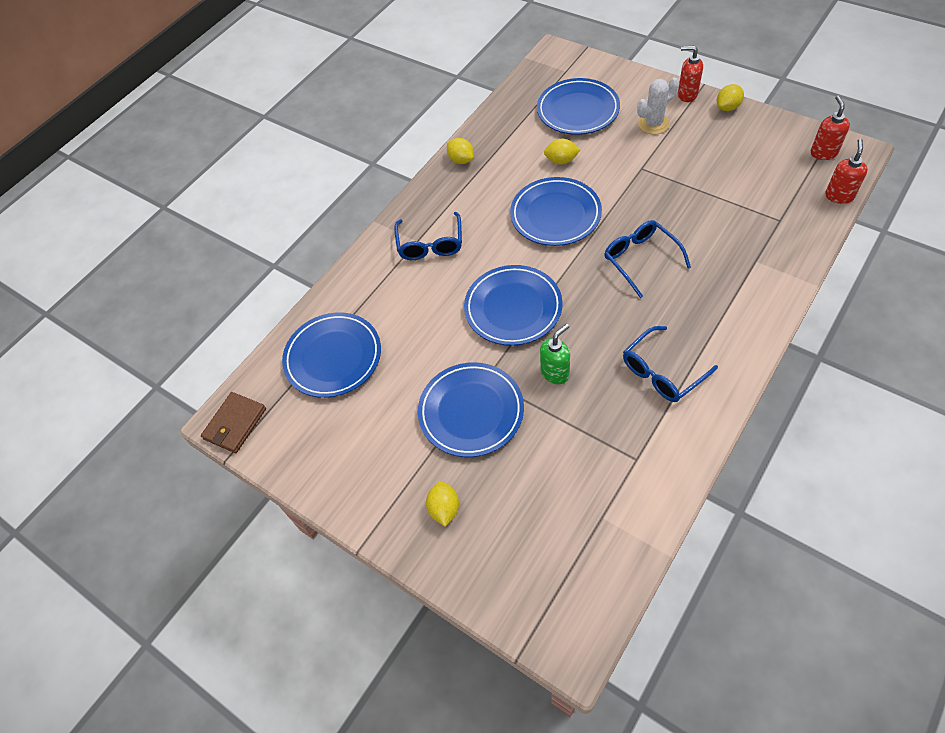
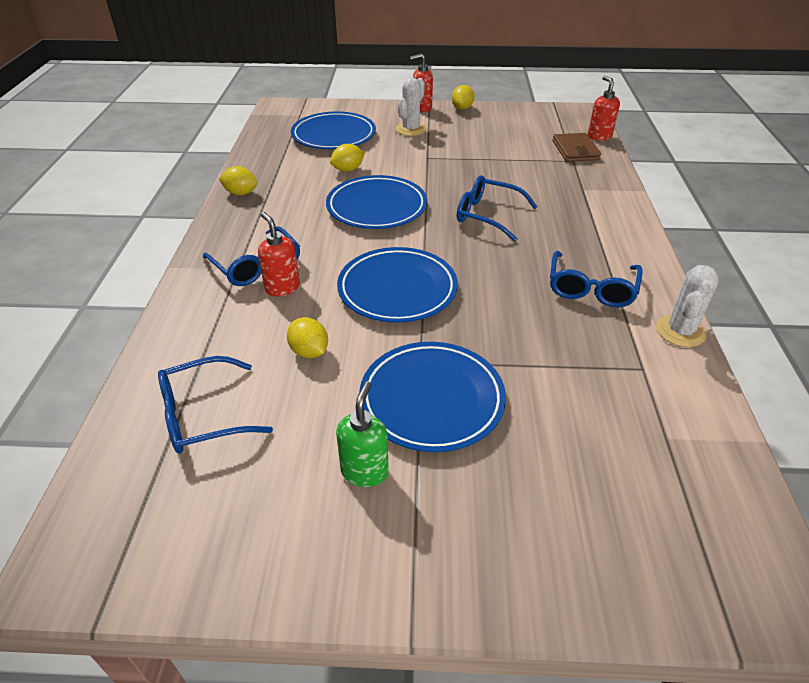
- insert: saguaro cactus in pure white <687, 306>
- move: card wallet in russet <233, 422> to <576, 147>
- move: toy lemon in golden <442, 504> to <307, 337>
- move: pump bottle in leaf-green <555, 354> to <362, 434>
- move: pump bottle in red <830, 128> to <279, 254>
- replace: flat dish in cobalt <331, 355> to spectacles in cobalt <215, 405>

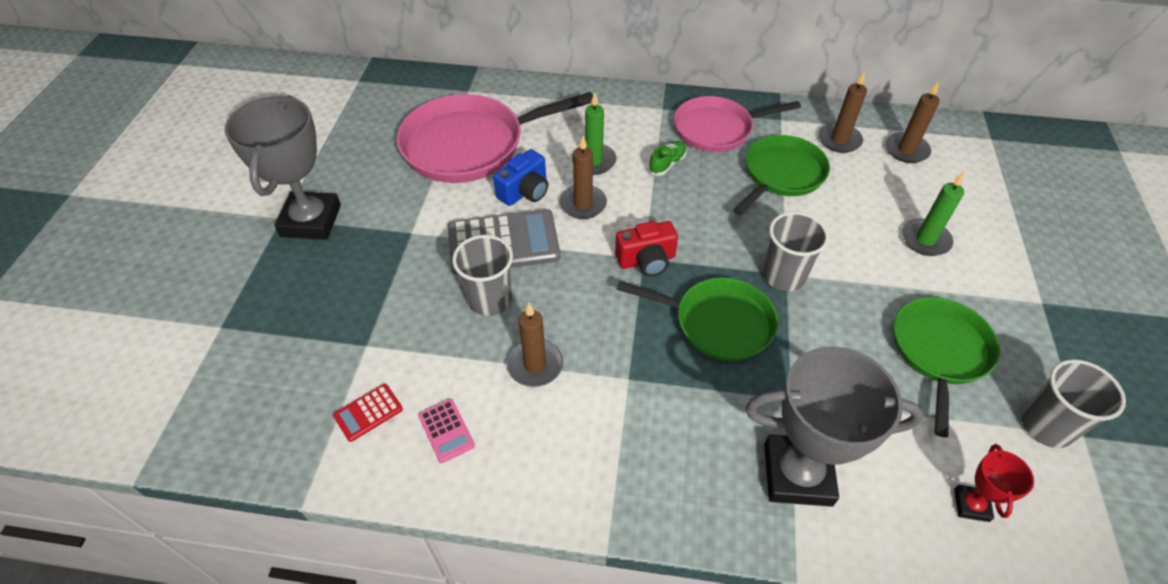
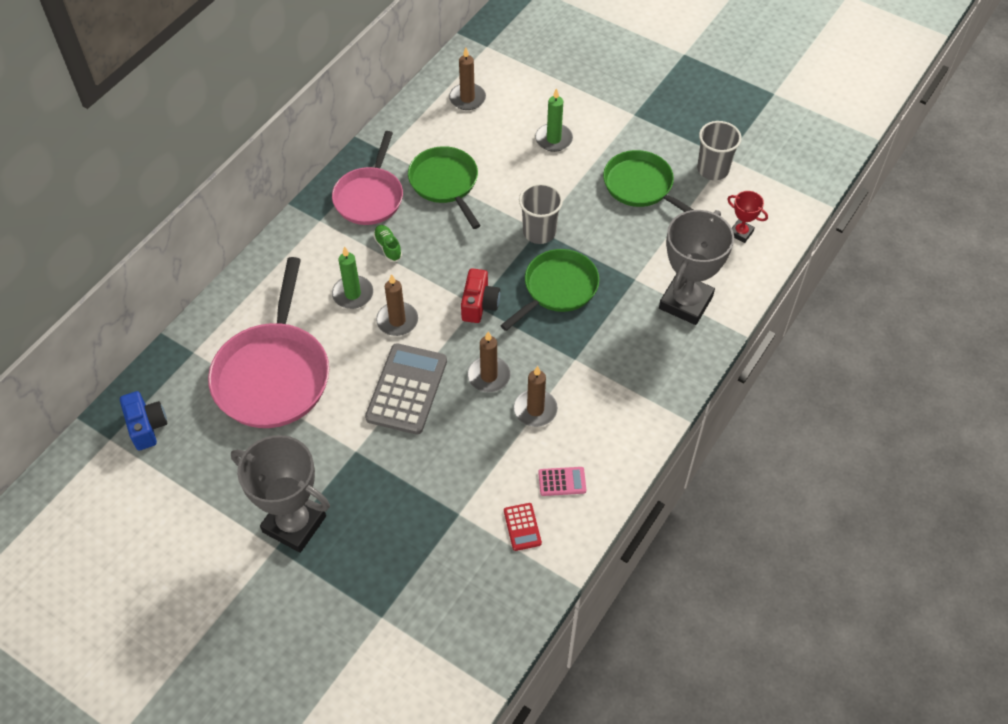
- delete: cup in gray <482, 275>
- move: compact camera in cobalt <520, 177> to <143, 420>
- move: candle in russet <843, 112> to <489, 361>

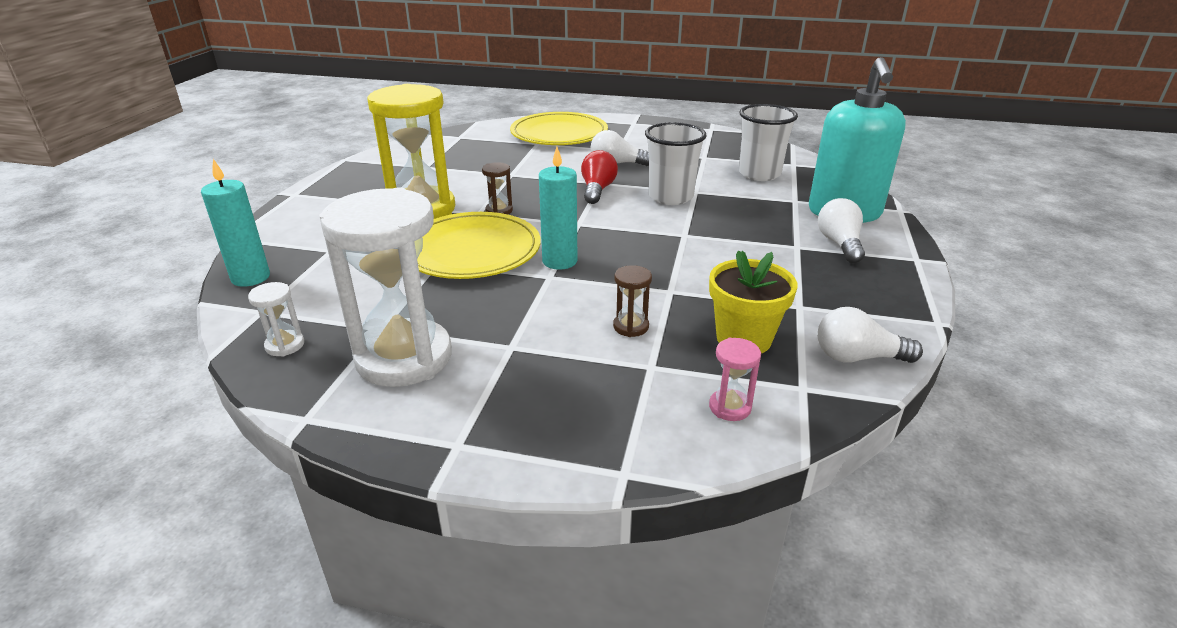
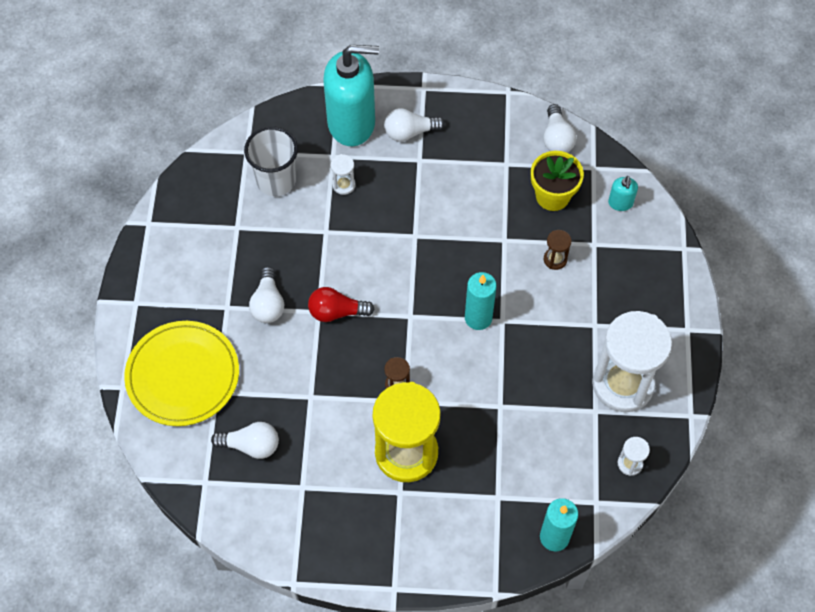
- delete: flat dish in golden <479, 245>
- delete: cup in pure white <676, 163>
- insert: light bulb in pure white <245, 440>
- insert: sandglass in pure white <343, 174>
- replace: sandglass in rose-pink <735, 379> to pump bottle in turquoise <623, 193>

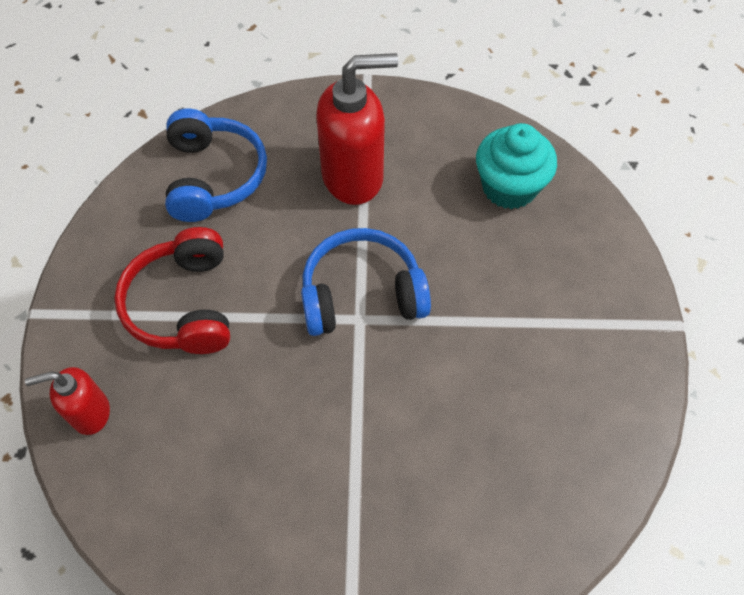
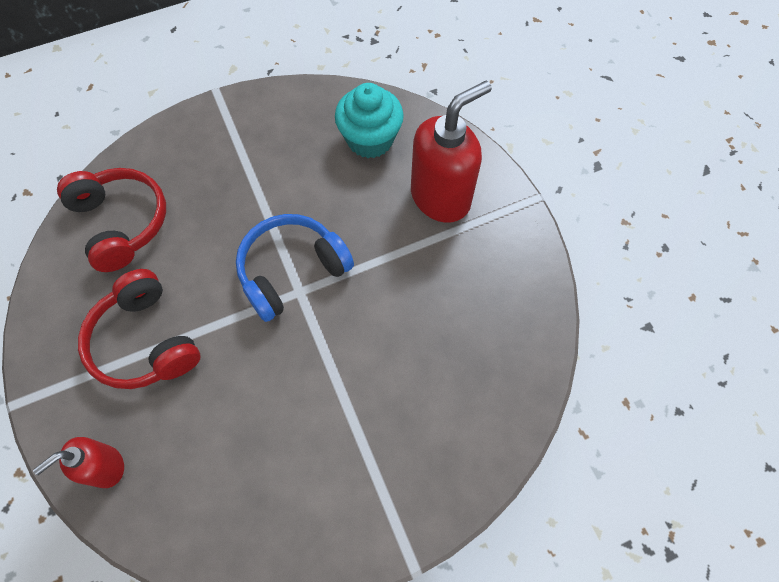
- move: pump bottle in red <357, 129> to <451, 151>
- recolor: over-ear headphones in cobalt <216, 165> to over-ear headphones in red <111, 220>

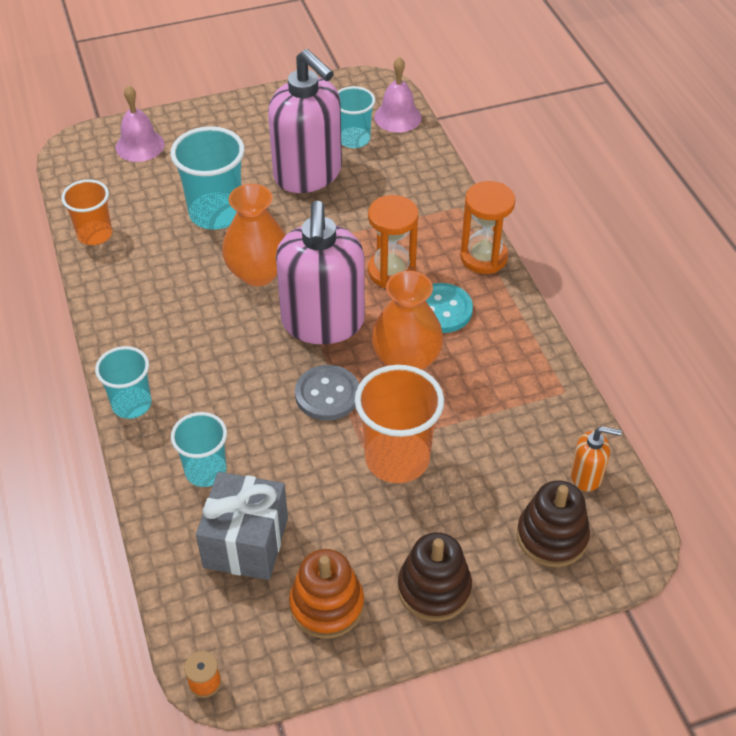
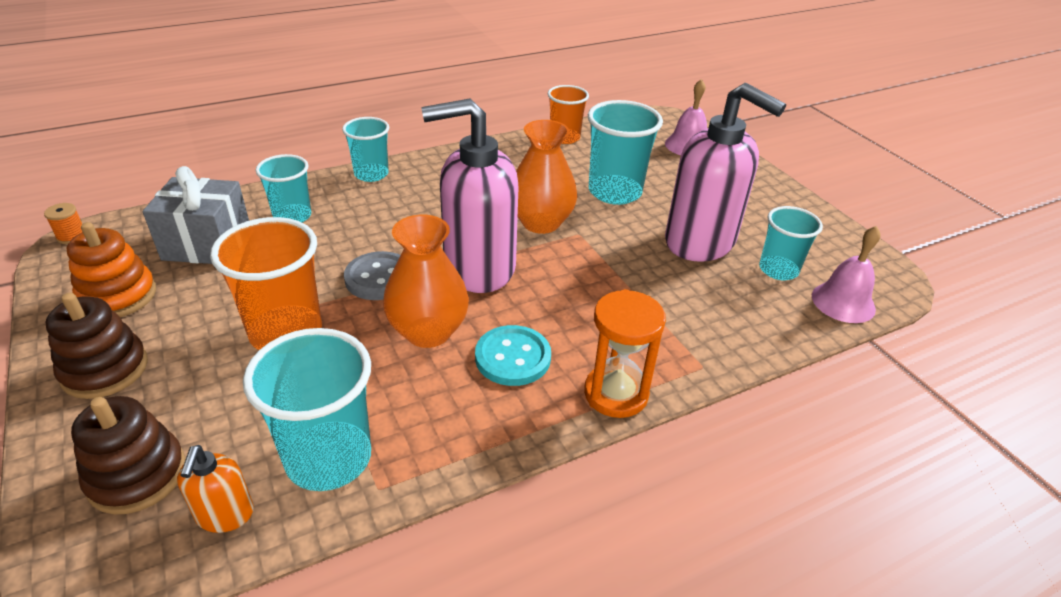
- delete: sandglass in orange <393, 241>
- insert: cup in turquoise <307, 409>
- rotate: pump bottle in rose-pink <305, 121> = <725, 172> 90 degrees counterclockwise

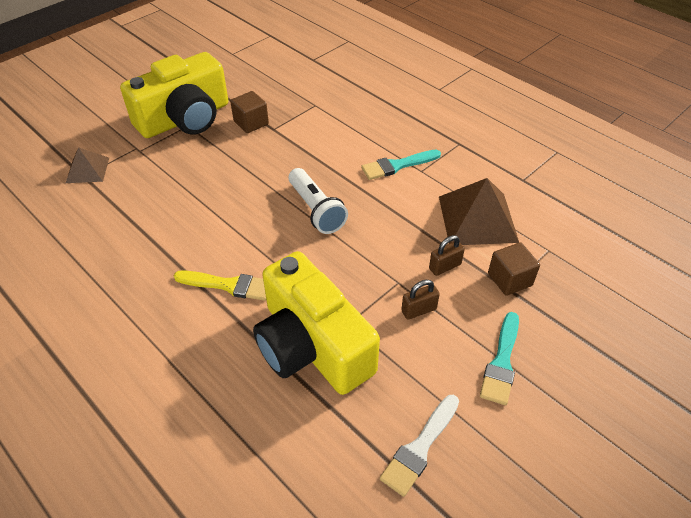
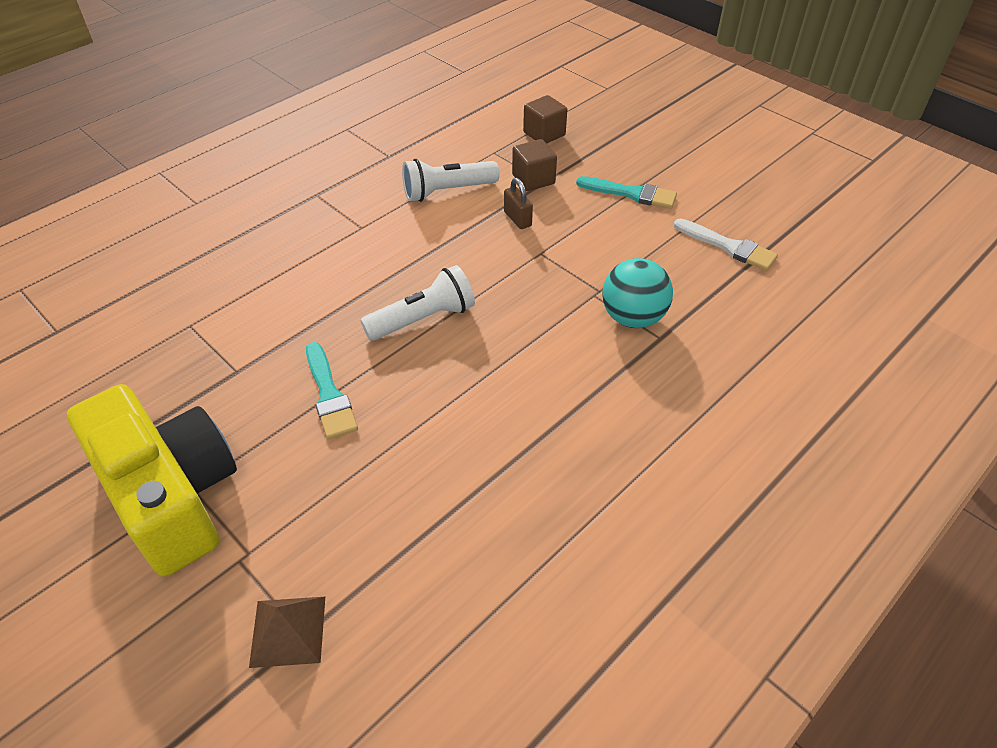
- delete: paintbrush in golden <220, 285>
- delete: lock in russet <420, 299>
- move: cube in russet <249, 112> to <545, 119>
- move: paintbrush in turquoise <401, 165> to <332, 390>
- replace: compact camera in golden <316, 323> to ball in turquoise <637, 293>
- replace: pyramid shape in russet <479, 211> to flashlight in pure white <450, 180>

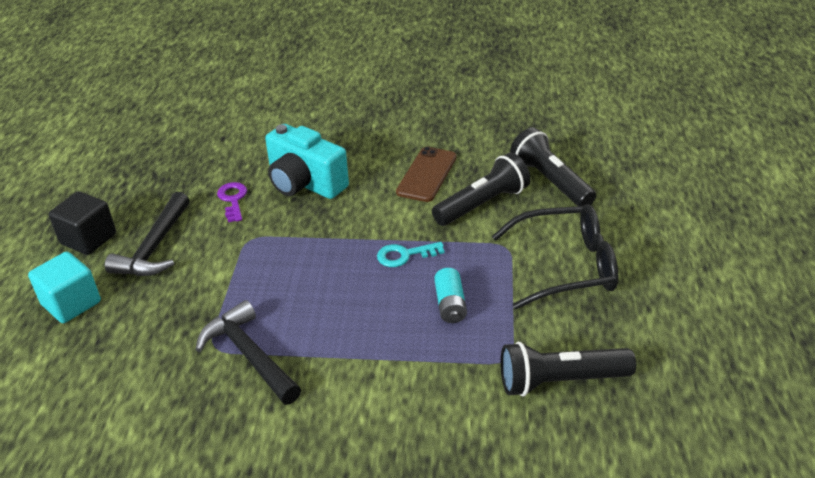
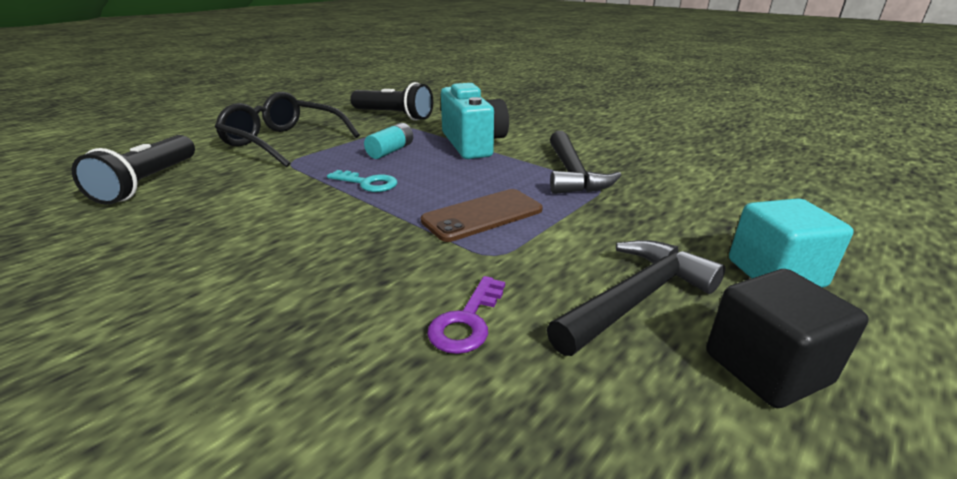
- delete: flashlight in black <481, 189>
- move: compact camera in turquoise <307, 161> to <475, 121>
- move: smartphone in russet <426, 174> to <482, 215>

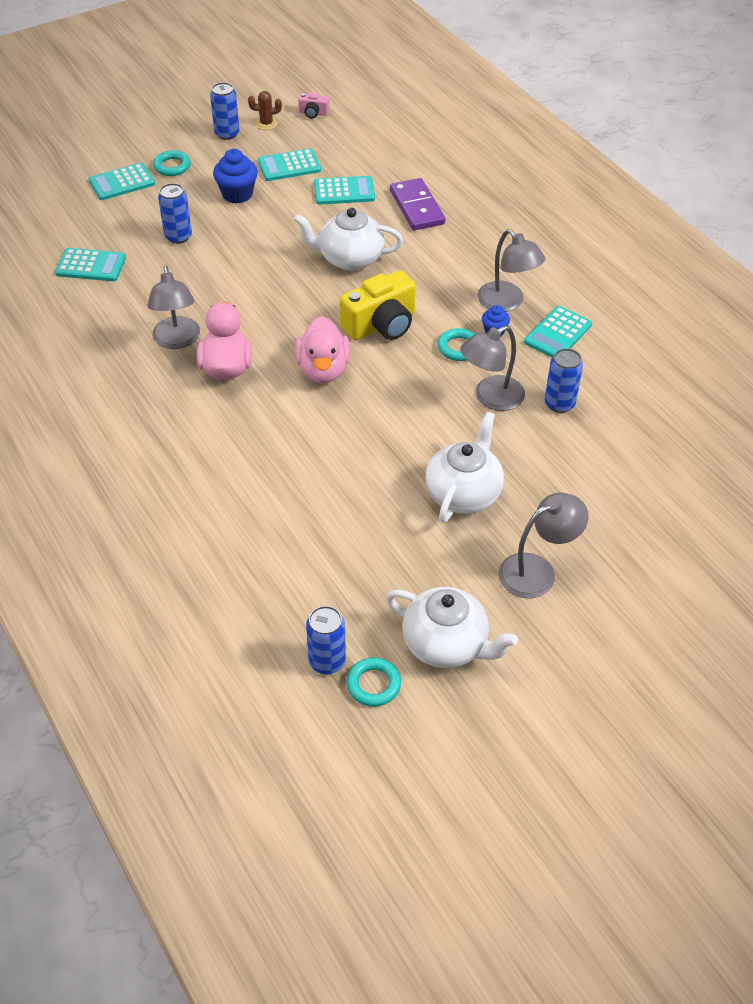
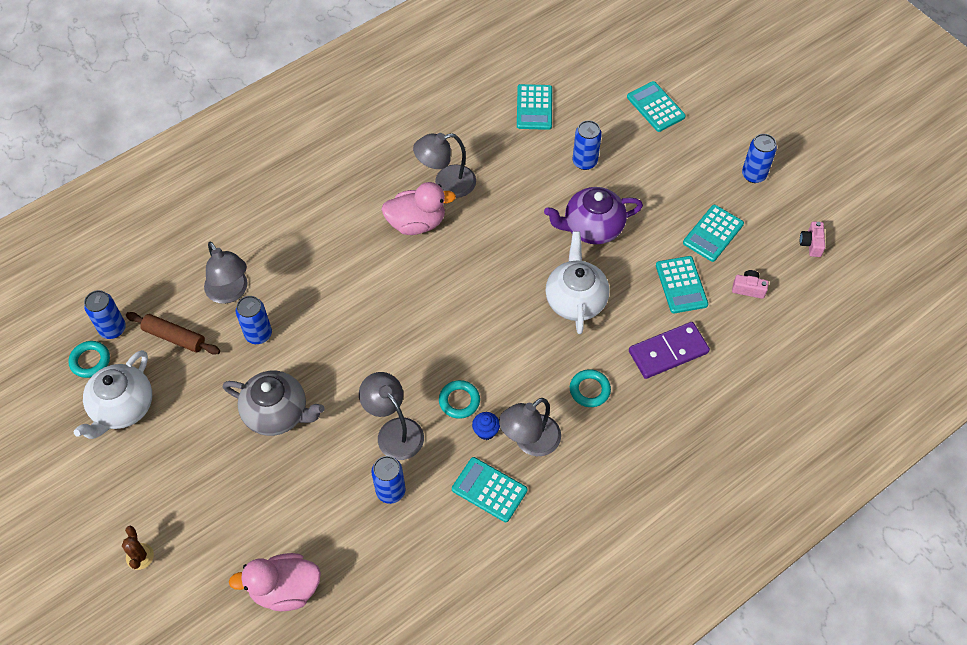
- delete: fairy cake in cobalt <235, 176>
- delete: compact camera in golden <378, 305>
- insert: rolling pin in russet <173, 333>
- insert: tin in cobalt <254, 320>
- insert: china teapot in violet <593, 215>
- insert: compact camera in rose-pink <750, 284>
- move: torus in turquoise <172, 163> to <590, 388>
- move: saguaro cactus in russet <265, 110> to <138, 548>
- move: duck in rose-pink <322, 349> to <275, 582>
- move: reading lamp in gray <543, 545> to <226, 273>
- recolor: china teapot in pure white <464, 467> to china teapot in gray <274, 403>
- rotate: adding machine in turquoise <289, 164> = <713, 233> 120 degrees counterclockwise

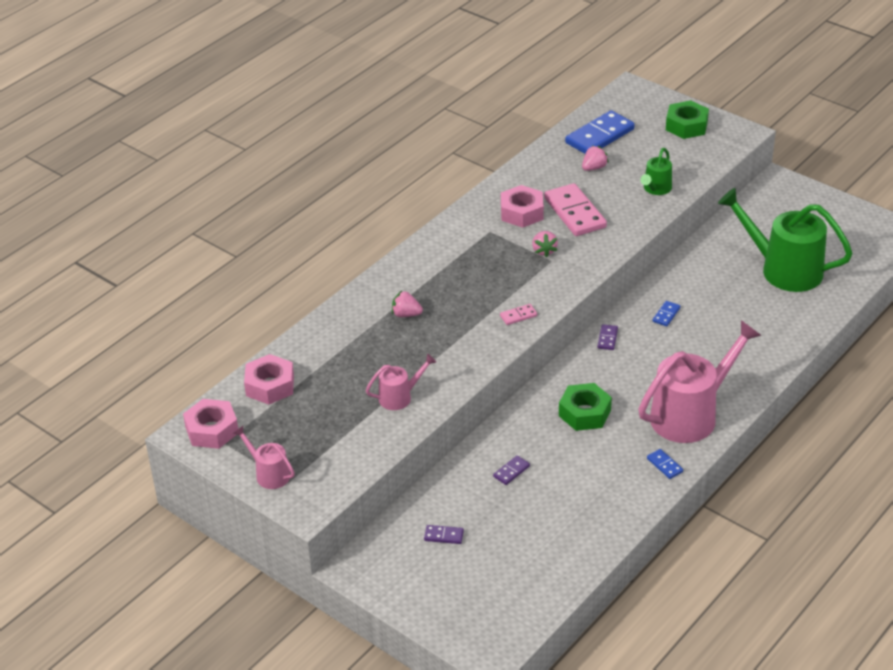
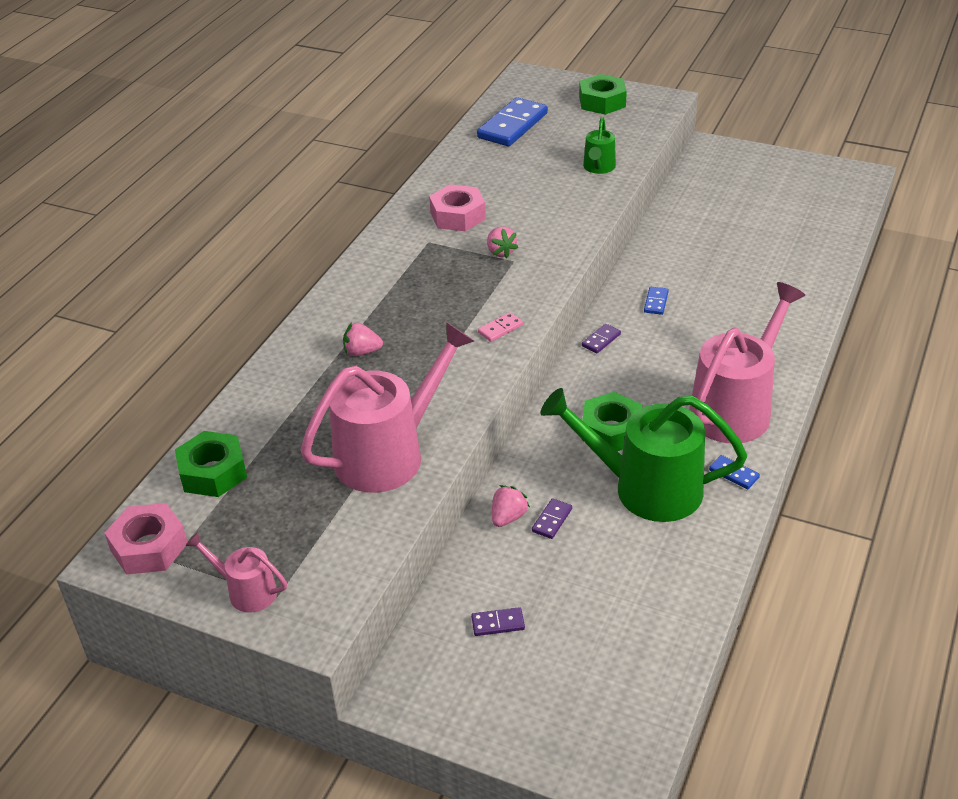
- delete: domino piece in rose-pink <575, 209>
- move: strawberry in rose-pink <595, 158> to <511, 506>
- move: watering can in leaf-green <785, 240> to <644, 455>
- recolor: nut in rose-pink <269, 379> to nut in leaf-green <211, 464>
- rotate: domino piece in violet <607, 337> = <601, 338> 45 degrees clockwise
- resize: watering can in rose-pink <401, 382> = <387, 407> x2.06

